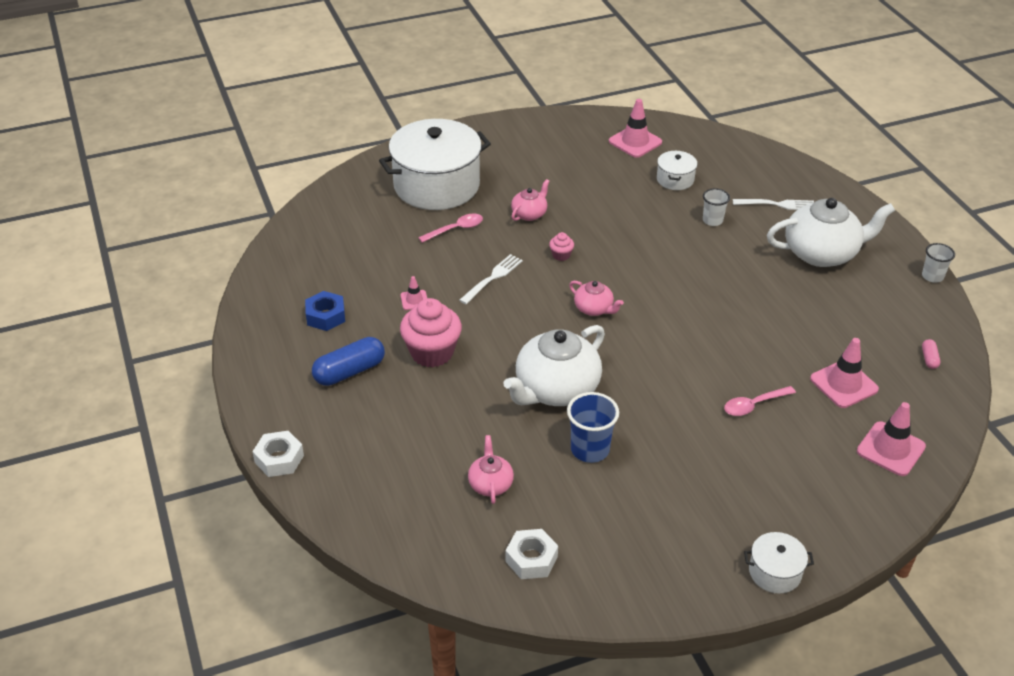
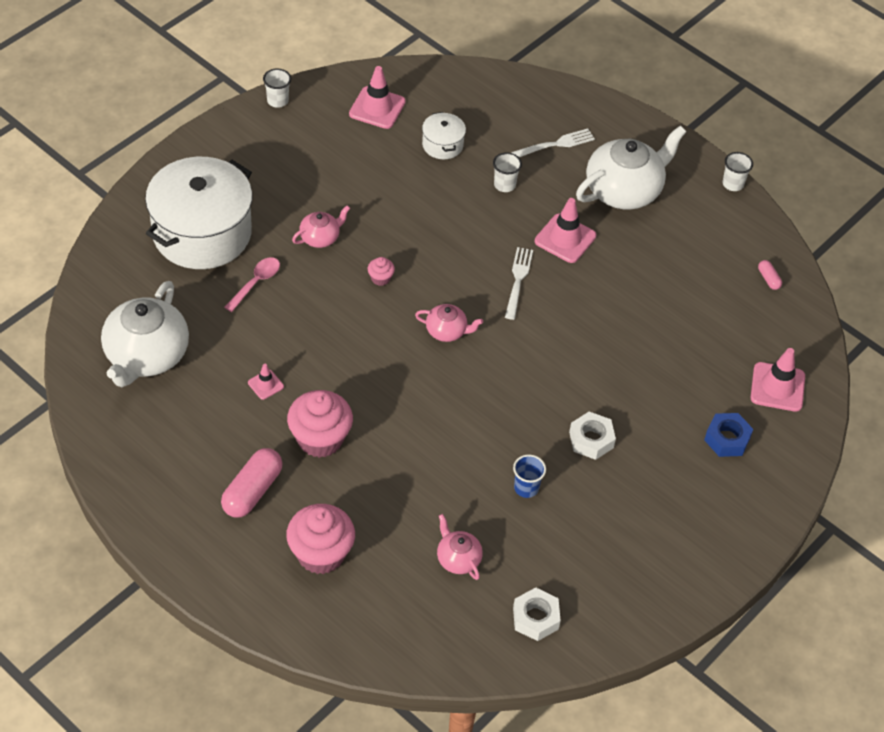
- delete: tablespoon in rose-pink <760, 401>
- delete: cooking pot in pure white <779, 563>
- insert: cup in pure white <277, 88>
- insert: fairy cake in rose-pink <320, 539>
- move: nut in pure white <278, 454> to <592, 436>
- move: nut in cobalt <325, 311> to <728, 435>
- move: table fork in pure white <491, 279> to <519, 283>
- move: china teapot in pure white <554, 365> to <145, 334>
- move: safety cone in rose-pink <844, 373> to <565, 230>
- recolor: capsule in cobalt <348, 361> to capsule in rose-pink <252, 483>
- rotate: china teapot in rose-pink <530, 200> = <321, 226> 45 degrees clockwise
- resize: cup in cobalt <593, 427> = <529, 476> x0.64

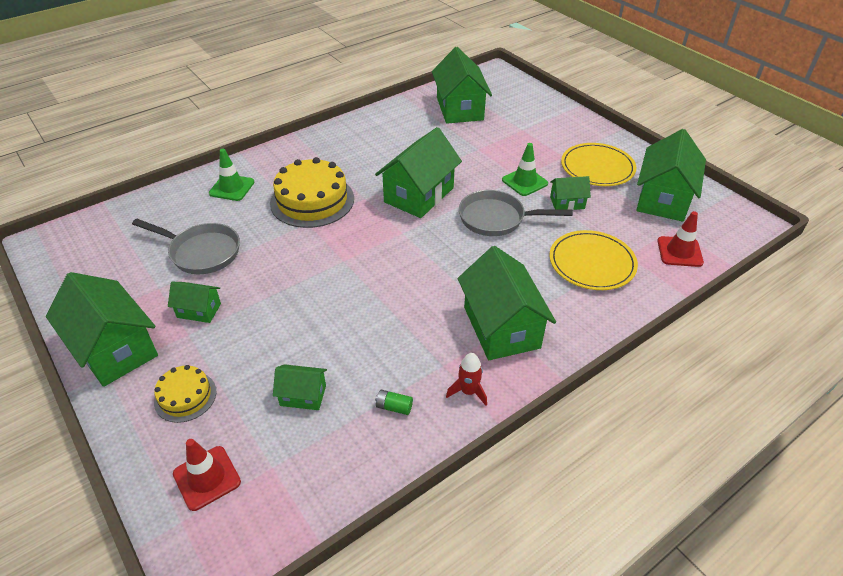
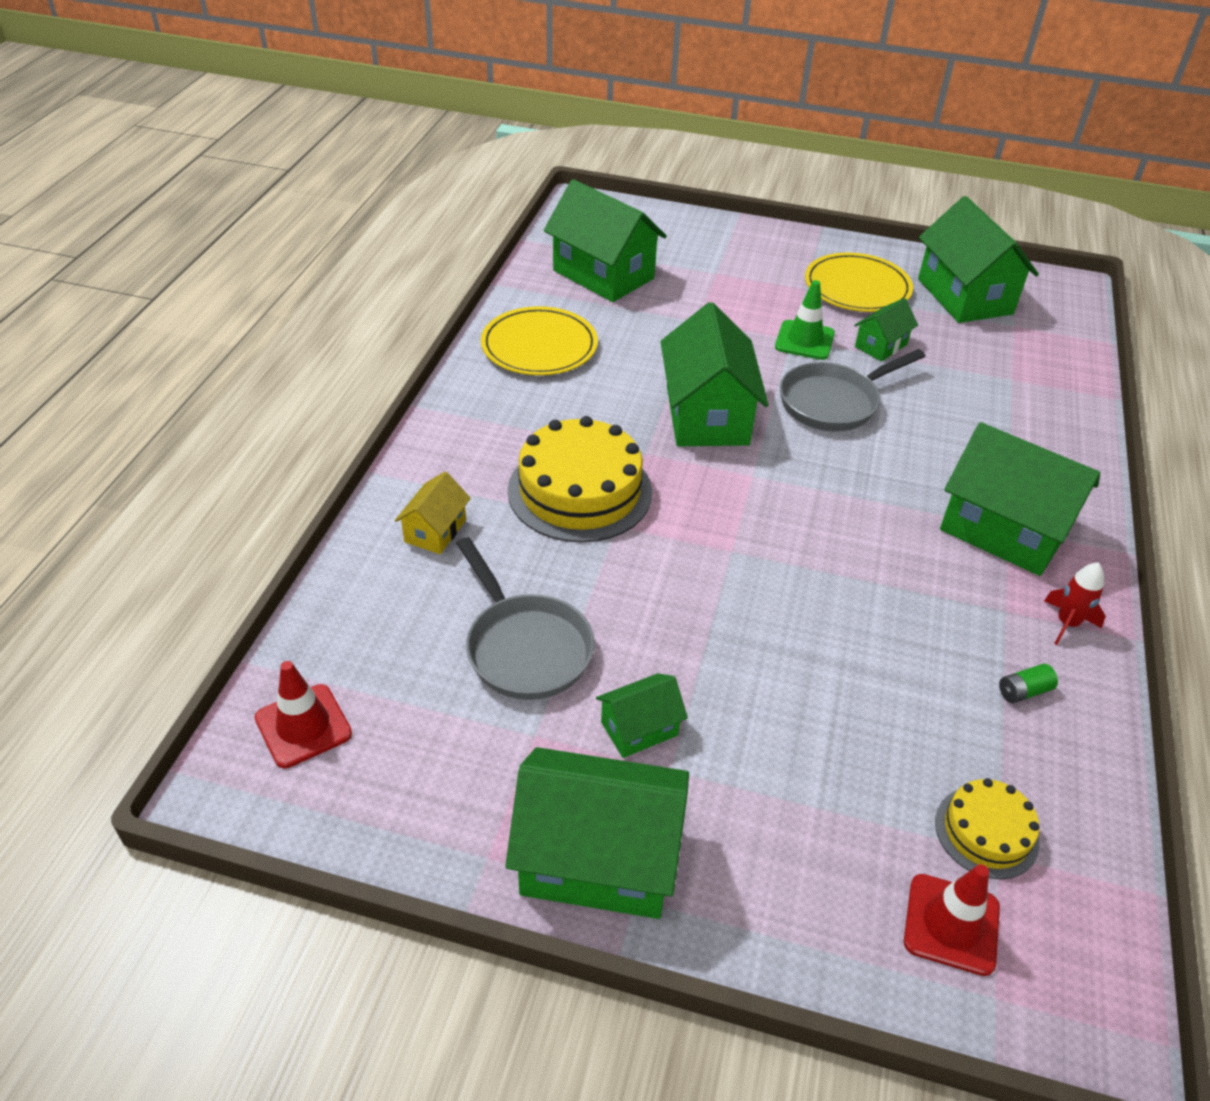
- delete: toy house in leaf-green <300, 387>
- move: cake in golden <185, 394> to <987, 828>
- move: flat dish in golden <593, 260> to <539, 341>
- move: safety cone in red <681, 239> to <303, 714>
- replace: safety cone in leaf-green <231, 175> to toy house in golden <433, 513>
- rotate: frying pan in gray <186, 246> = <525, 618> 75 degrees clockwise

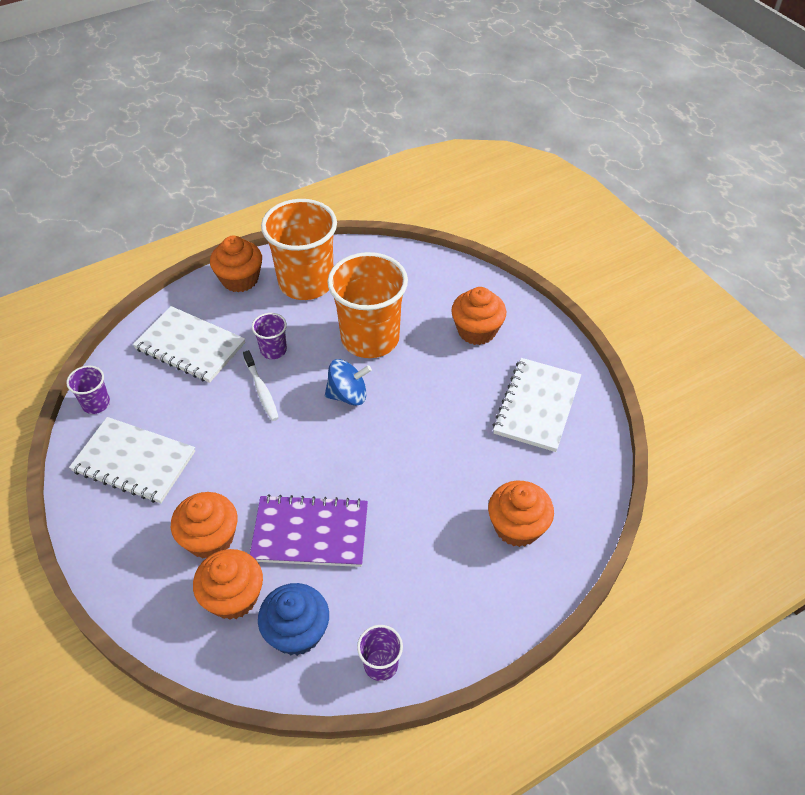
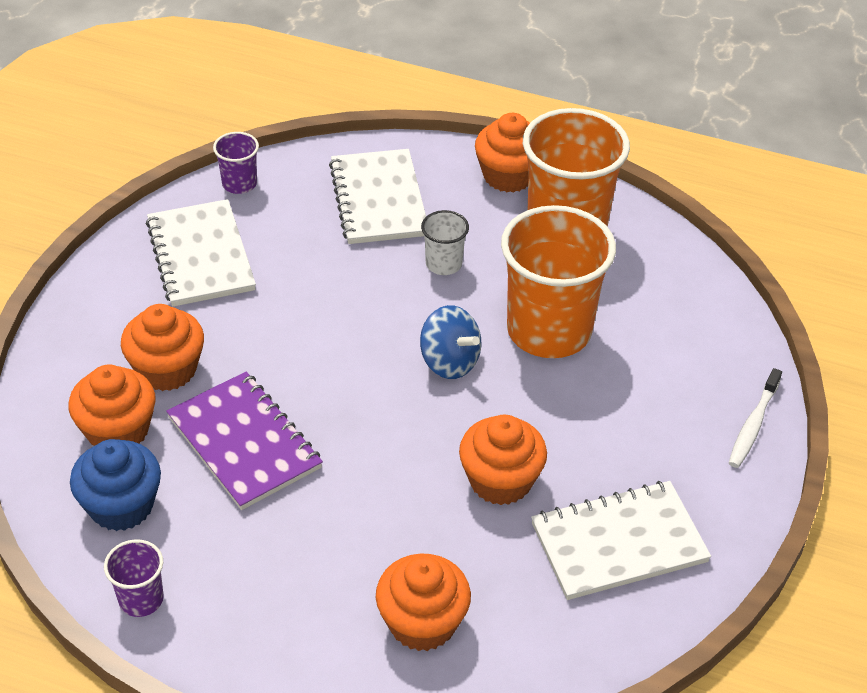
- move: tooth brush in pure white <261, 385> to <755, 418>
- move: fairy cake in orange <478, 316> to <503, 459>
- recolor: cup in violet <269, 336> to cup in pure white <445, 242>

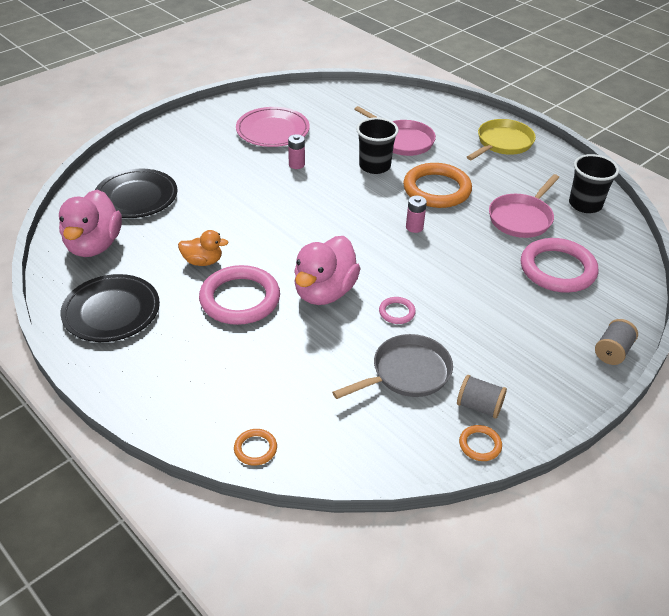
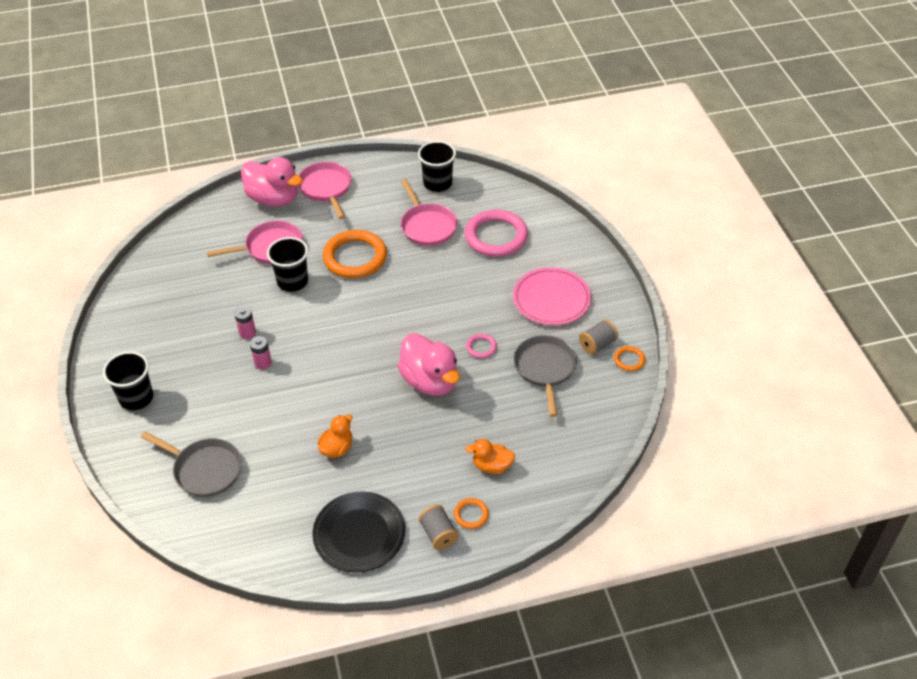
- delete: torus in rose-pink <239, 295>
- insert: cup in black <128, 380>
- insert: duck in orange <490, 456>
- move: duck in rose-pink <90, 223> to <272, 182>
- move: torus in orange <255, 447> to <471, 513>
- move: flat dish in rose-pink <273, 127> to <552, 296>
- move: battery in rose-pink <416, 214> to <261, 353>
- move: bobbin in gray <616, 342> to <439, 527>
- replace: flat dish in black <136, 193> to frying pan in gray <191, 464>
- recolor: frying pan in golden <501, 139> to frying pan in rose-pink <324, 190>

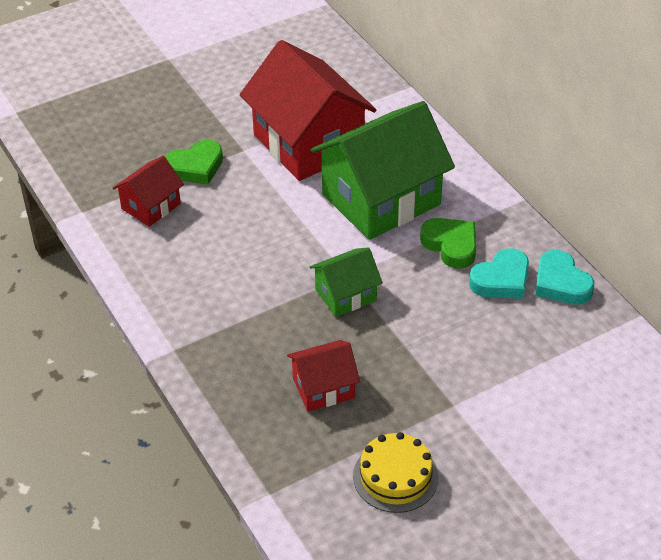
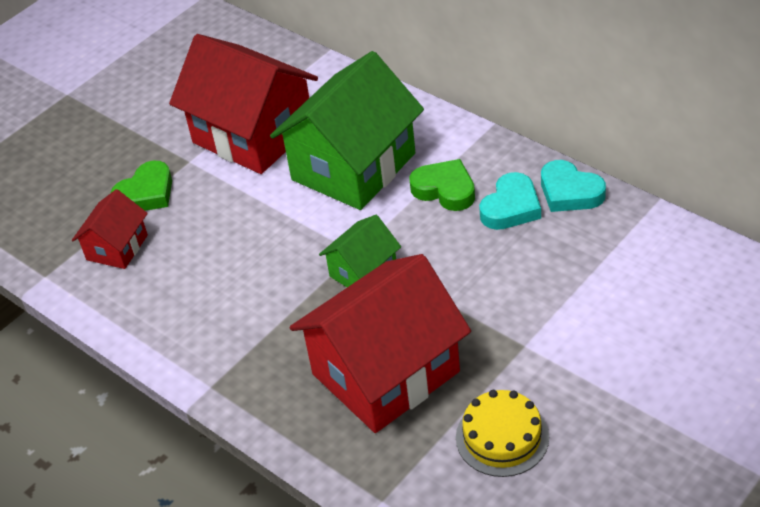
- resize: toy house in red <323, 375> = <380, 343> x2.02

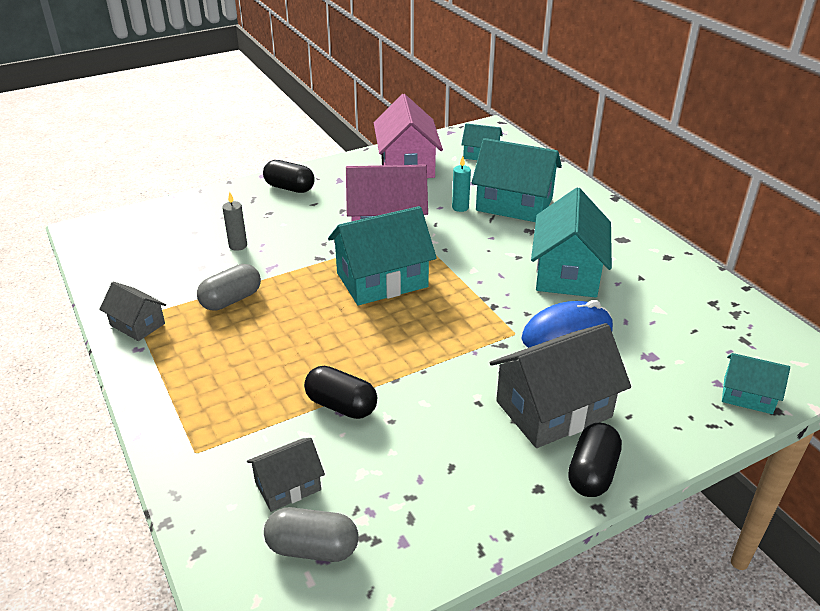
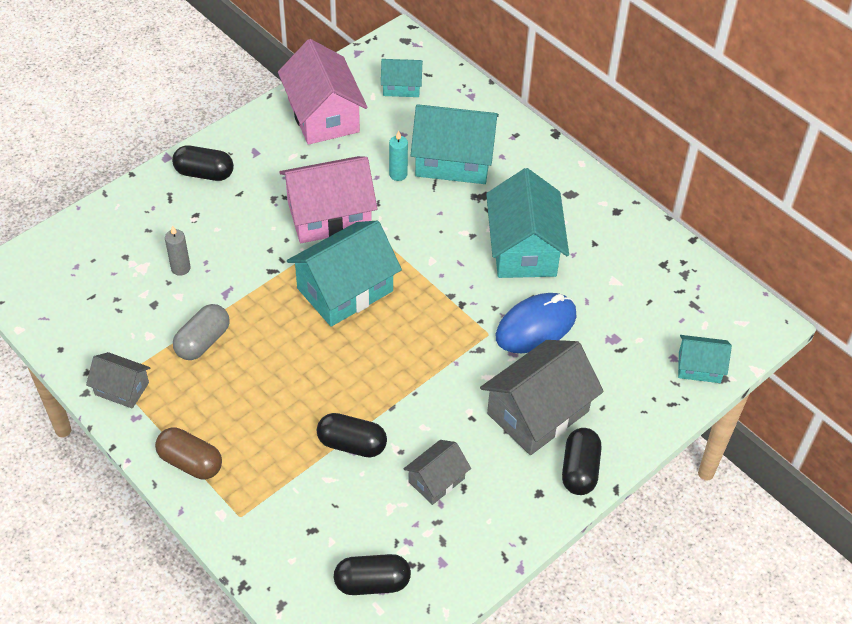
- insert: capsule in russet <188, 453>
- move: toy house in gray <286, 475> to <437, 472>
- recolor: capsule in gray <311, 534> to capsule in black <372, 574>

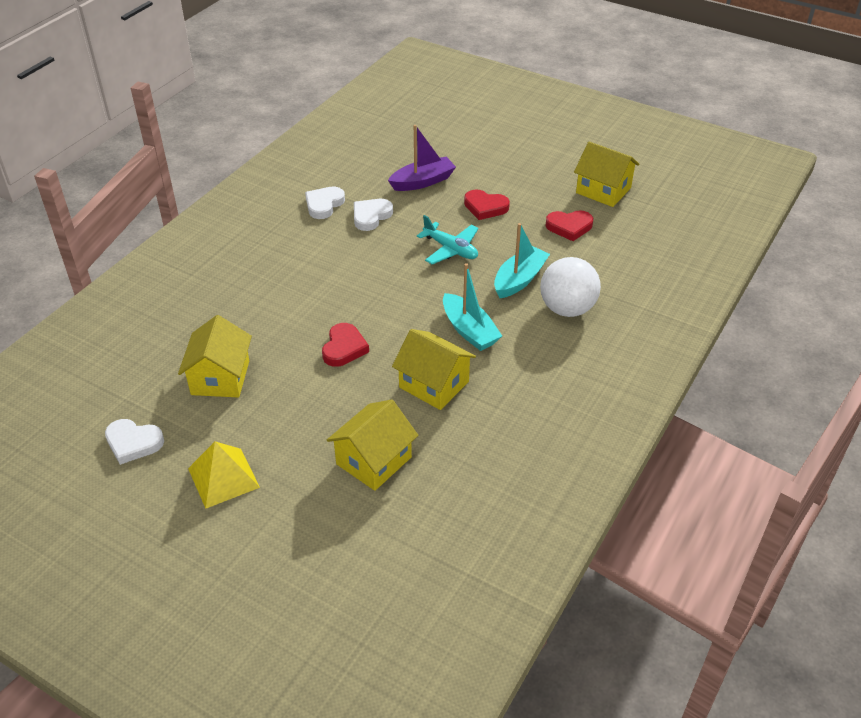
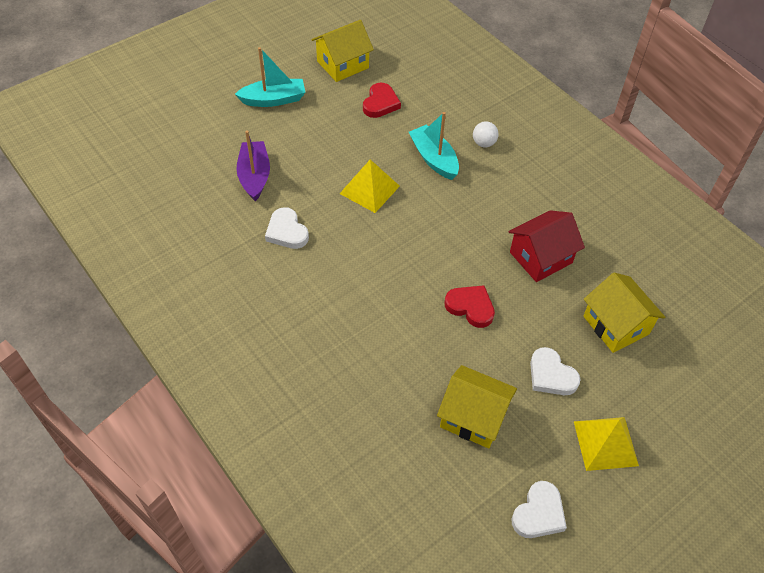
- delete: love heart in red <487, 204>
- move: love heart in pure white <325, 202> to <555, 371>
- move: toy boat in turquoise <472, 307> to <270, 77>
- replace: toy plane in turquoise <448, 239> to pyramid shape in golden <369, 186>
- recolor: toy house in golden <434, 369> to toy house in red <546, 246>
- resize: ball in pure white <570, 287> = <486, 134> x0.50

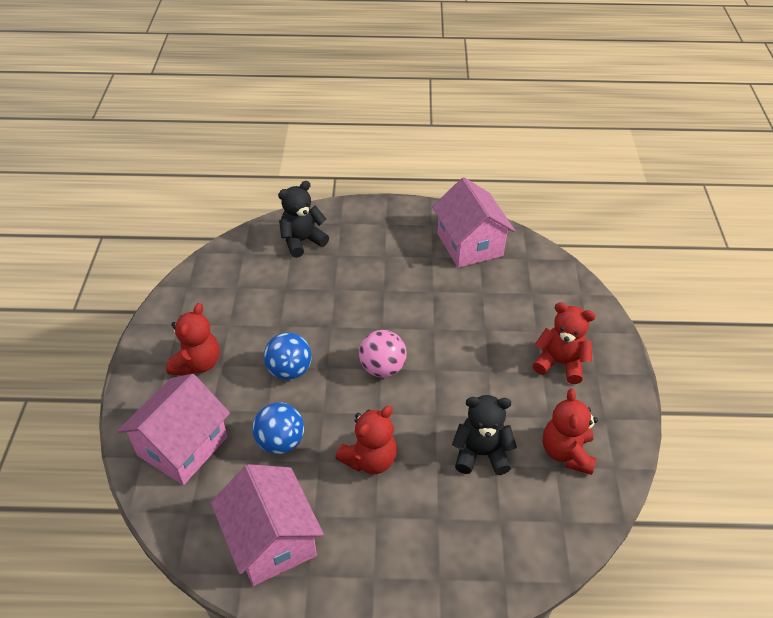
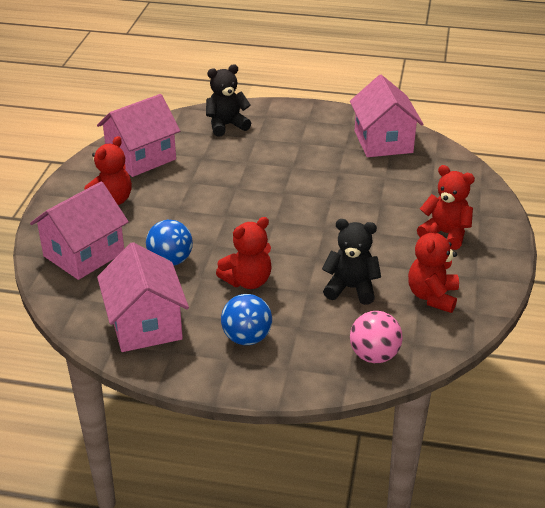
- insert: toy house in rose-pink <138, 135>
- move: ball in cobalt <288, 356> to <246, 319>
- move: ball in rose-pink <383, 354> to <376, 337>

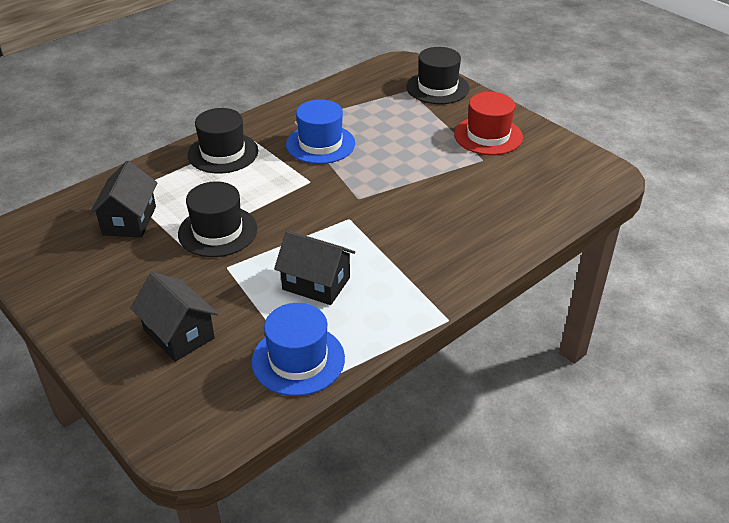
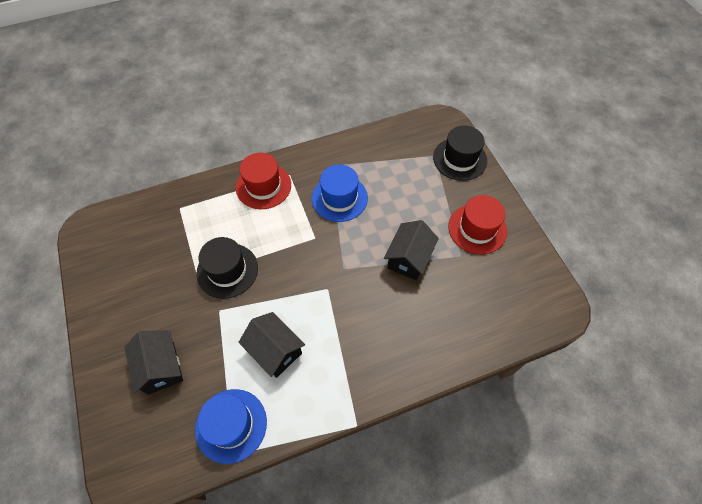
- move: toy house in black <123, 199> to <411, 250>
- recolor: top hat in black <222, 141> to top hat in red <263, 181>

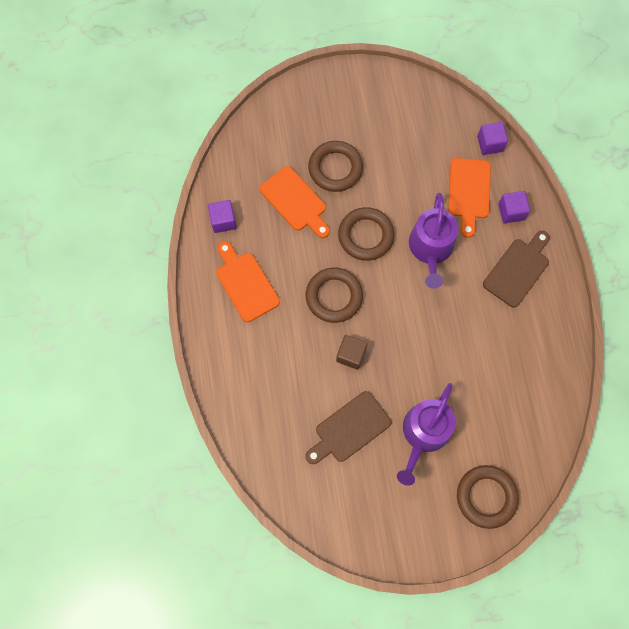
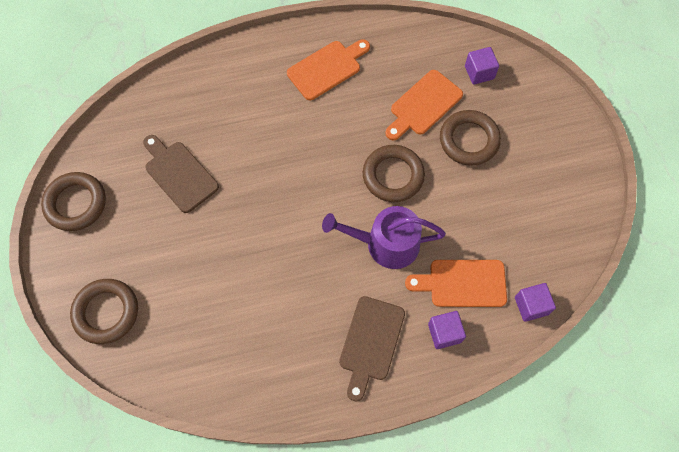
- delete: cube in russet <352, 352>
- delete: watering can in violet <426, 434>
- move: cube in violet <222, 216> to <482, 66>
- move: torus in russet <334, 295> to <73, 201>
- rotate: chopping board in russet <516, 269> = <372, 349> 75 degrees clockwise

